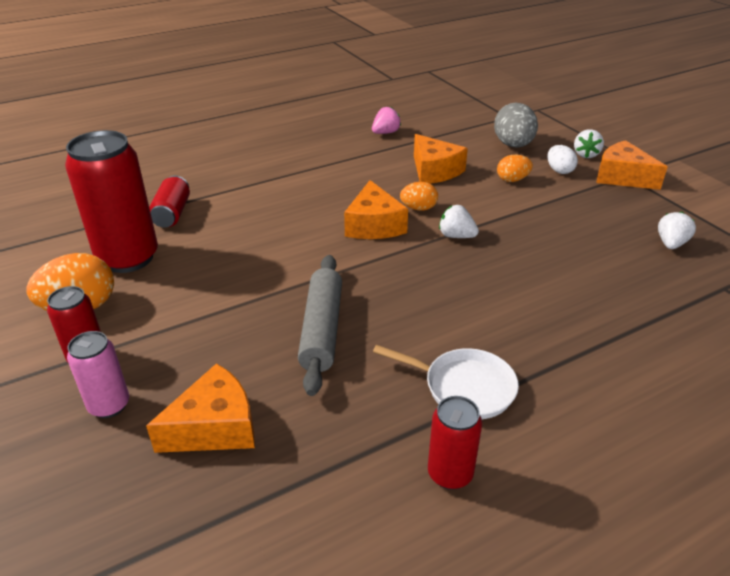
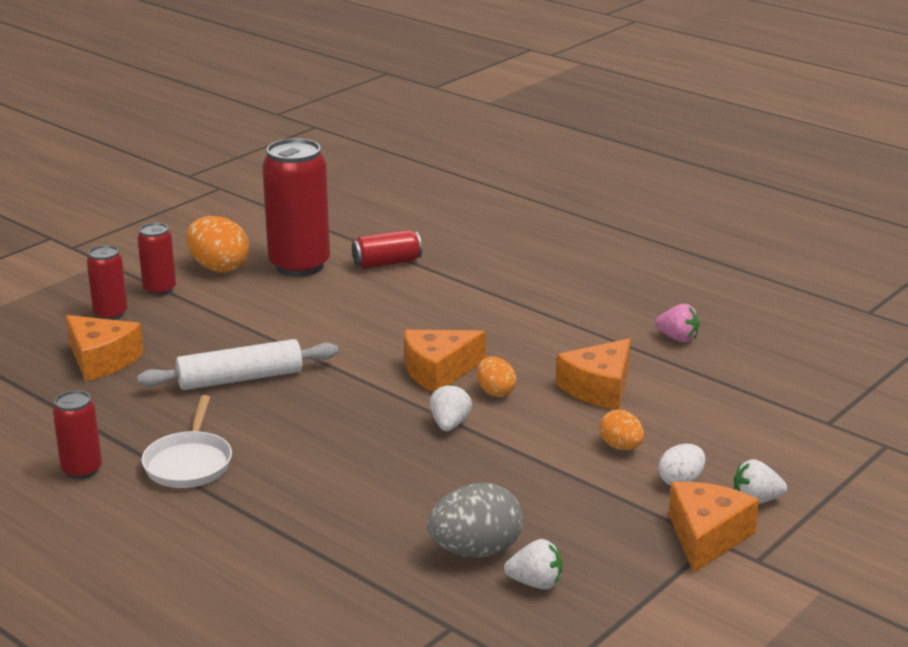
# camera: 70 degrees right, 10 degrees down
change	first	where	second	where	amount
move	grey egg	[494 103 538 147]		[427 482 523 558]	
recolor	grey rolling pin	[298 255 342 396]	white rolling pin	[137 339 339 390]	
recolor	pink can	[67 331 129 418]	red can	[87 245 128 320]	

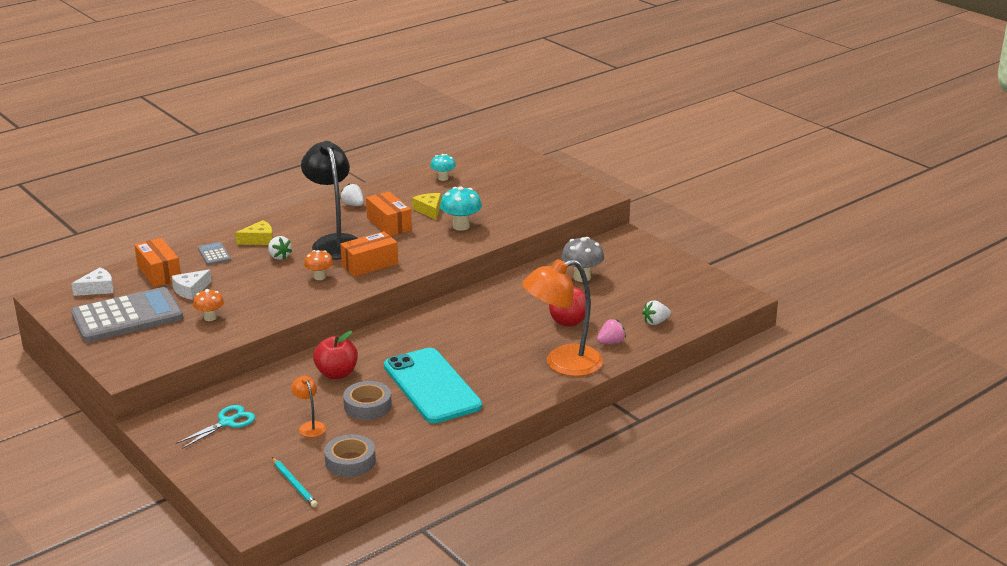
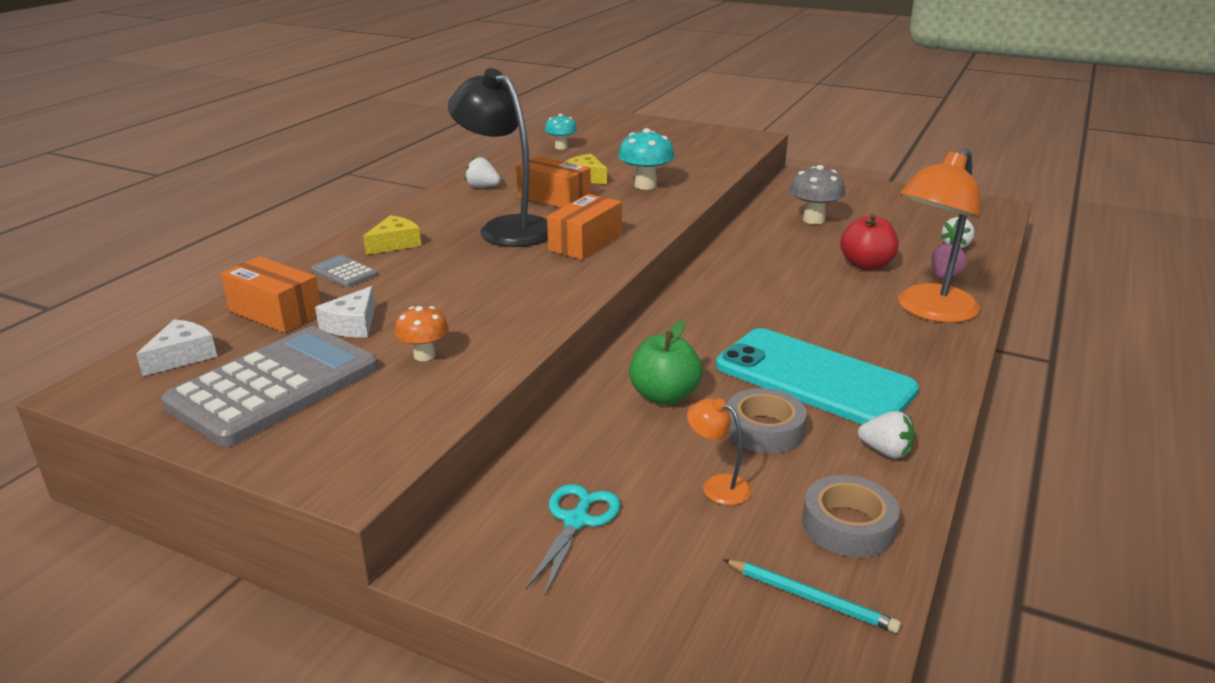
# camera: 25 degrees left, 0 degrees up
change	first	where	second	where	amount
move	white strawberry	[268 236 292 260]		[858 411 915 458]	
delete	orange mushroom	[304 250 333 280]			
recolor	red apple	[313 331 358 379]	green apple	[629 320 702 405]	

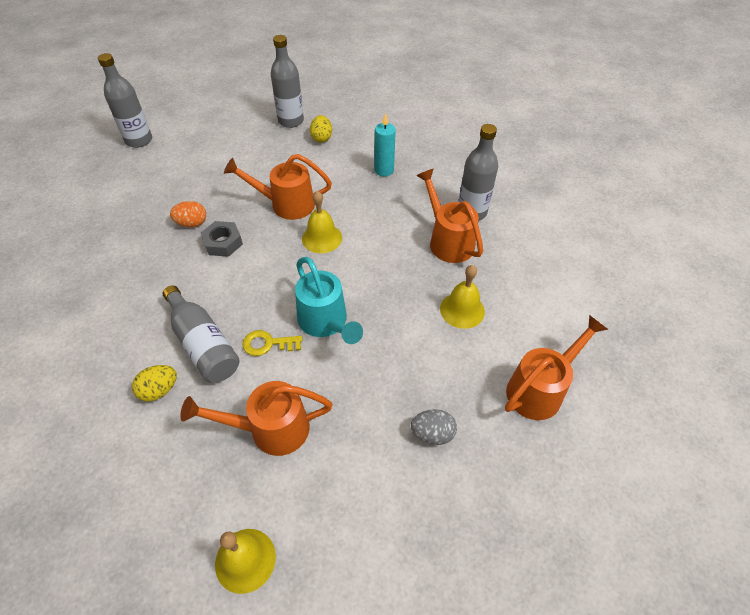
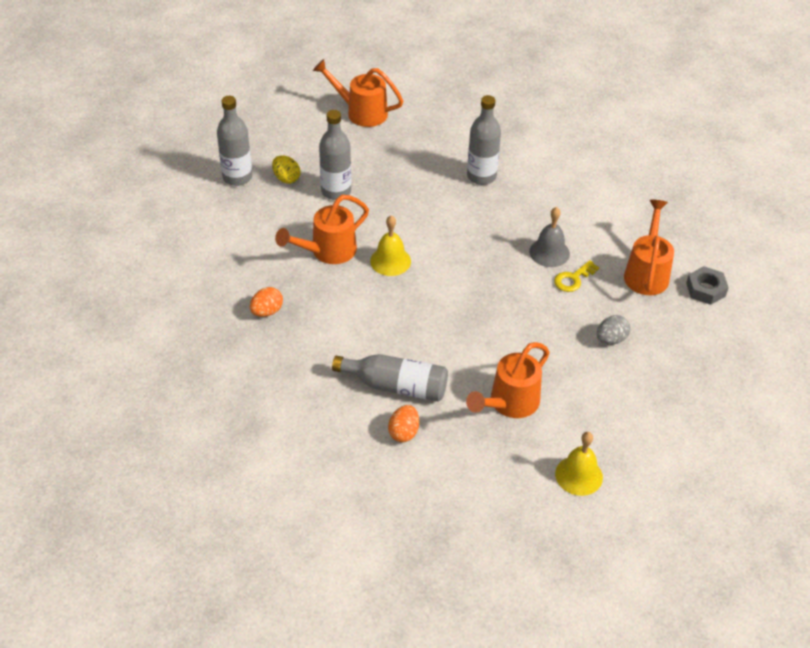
# camera: 40 degrees left, 5 degrees down
change	first	where	second	where	amount
move	grey bottle	[98 53 152 148]		[319 110 351 200]	
delete	turquoise candle	[375 113 396 177]			
move	orange watering can	[417 169 483 263]		[313 59 403 127]	
move	grey nut	[201 221 243 257]		[686 266 729 305]	
delete	turquoise watering can	[295 257 363 344]			
recolor	yellow bell	[440 265 485 329]	grey bell	[529 207 570 267]	
move	yellow key	[242 330 302 356]		[554 260 599 292]	
recolor	yellow egg	[132 365 177 401]	orange egg	[388 405 419 442]	

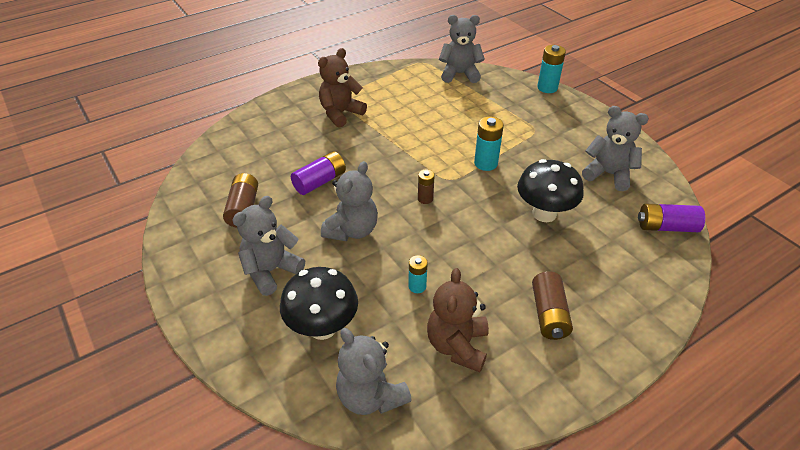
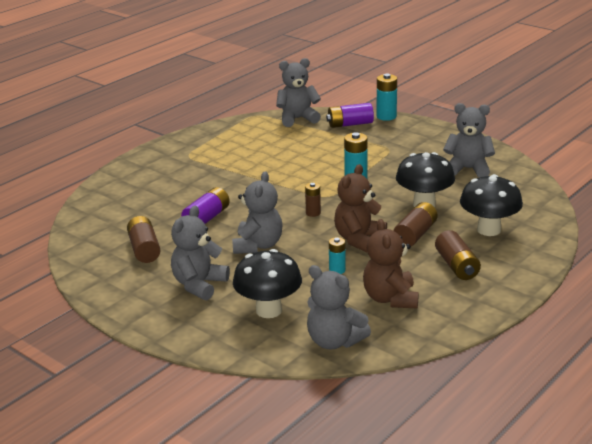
# camera: 15 degrees left, 15 degrees down
change	first	where	second	where	amount
move	brown teddy bear	[318 48 367 128]		[334 164 387 253]	
move	purple battery	[638 204 705 232]		[326 103 374 128]	
insert			black mushroom	[460 174 523 236]	
insert			brown battery	[393 202 438 246]	

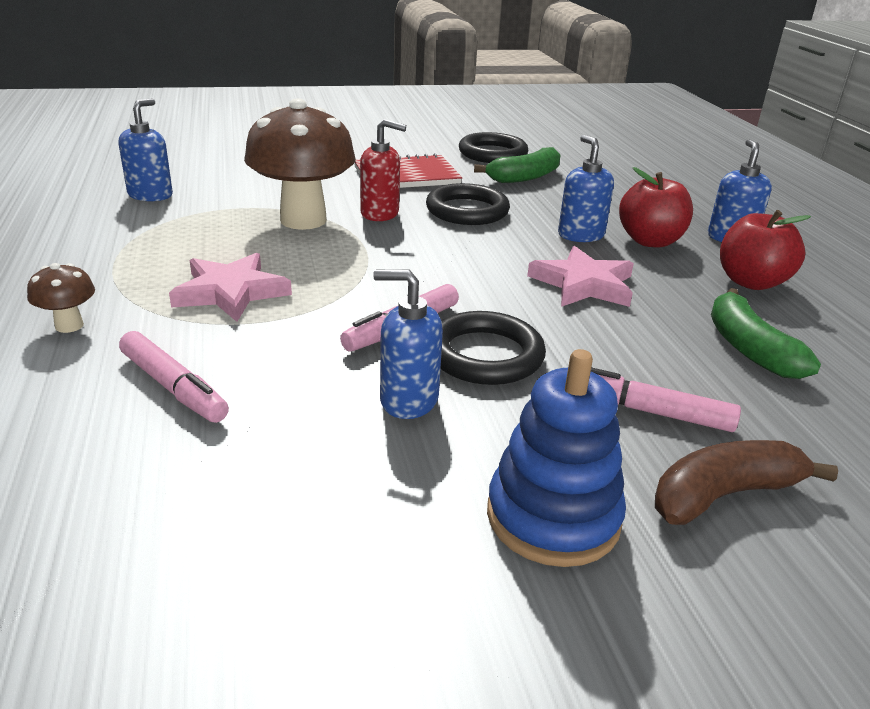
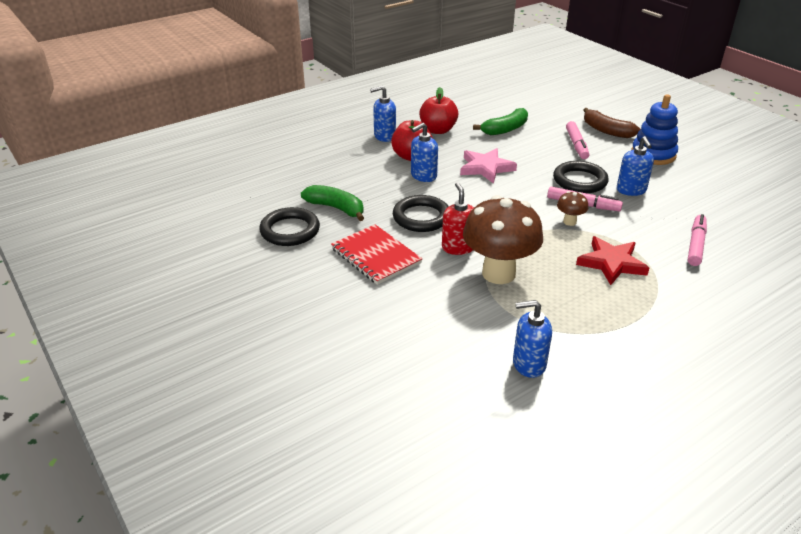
# camera: 110 degrees left, 5 degrees up
change	first	where	second	where	amount
recolor	pink star	[169 253 292 322]	red star	[576 236 649 285]	
move	brown mushroom	[27 263 95 333]		[557 191 588 226]	

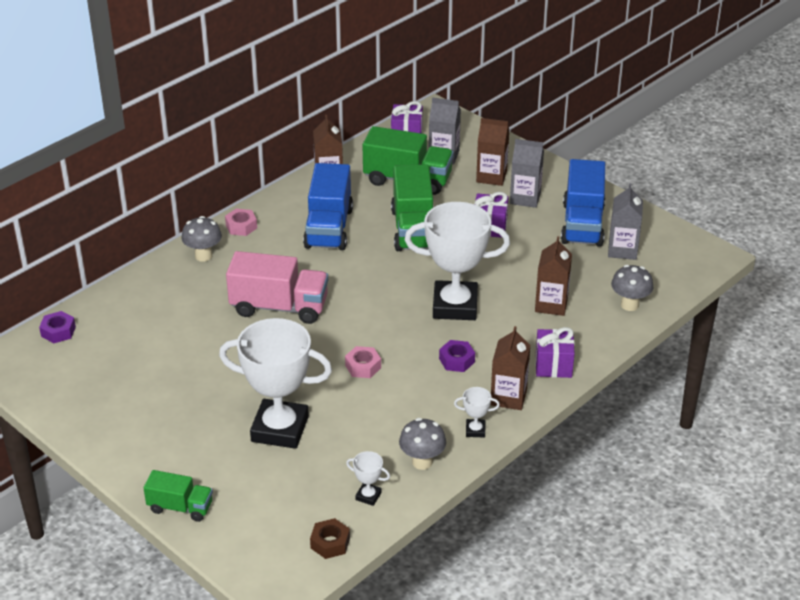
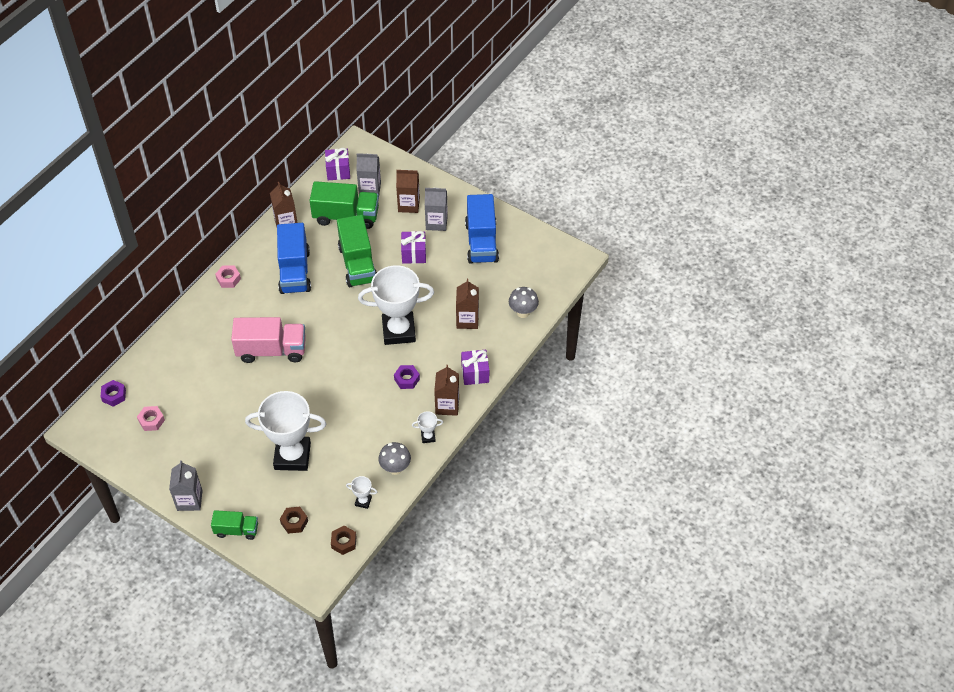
# camera: 10 degrees left, 15 degrees up
change	first	where	second	where	amount
move	grey carton	[608 183 643 260]		[169 460 203 511]	
delete	grey mushroom	[181 216 222 262]			
move	pink nut	[345 346 381 378]		[137 406 165 431]	
insert			brown nut	[280 507 308 534]	

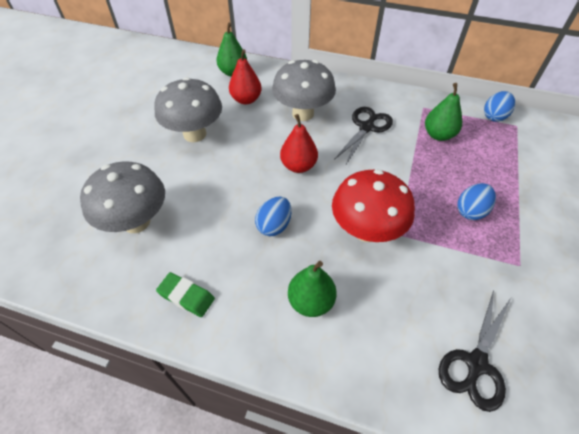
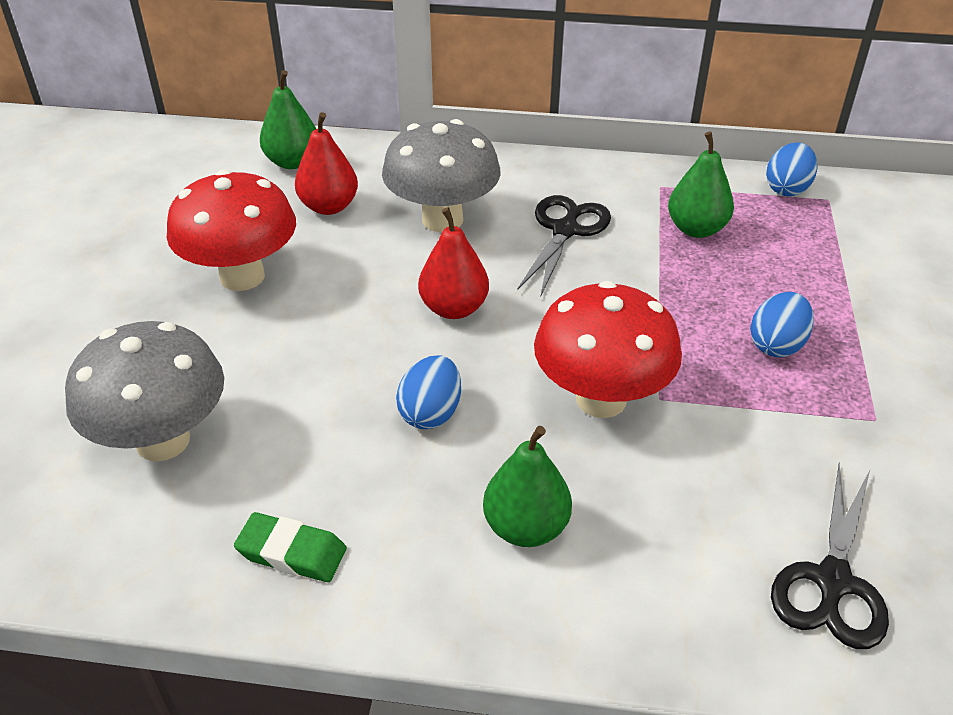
# camera: 10 degrees left, 10 degrees down
change	first	where	second	where	amount
recolor	grey mushroom	[154 77 222 142]	red mushroom	[166 169 296 291]	

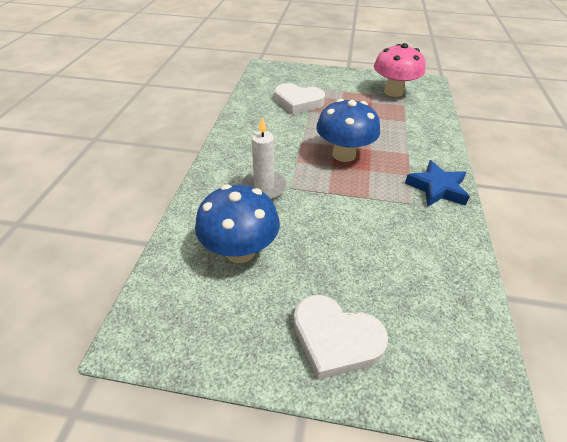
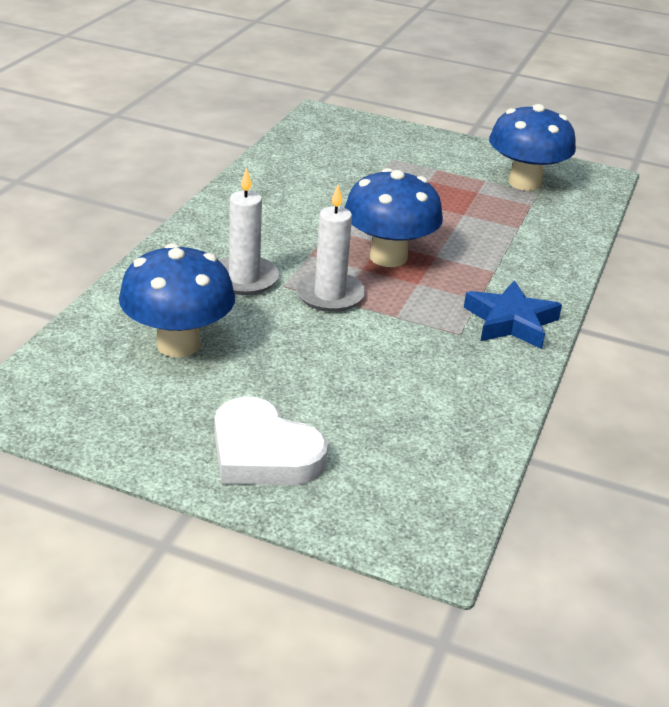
# camera: 10 degrees right, 10 degrees down
change	first	where	second	where	amount
recolor	pink mushroom	[374 43 426 97]	blue mushroom	[489 104 576 191]	
delete	white heart	[275 83 325 115]			
insert			white candle	[295 185 365 312]	

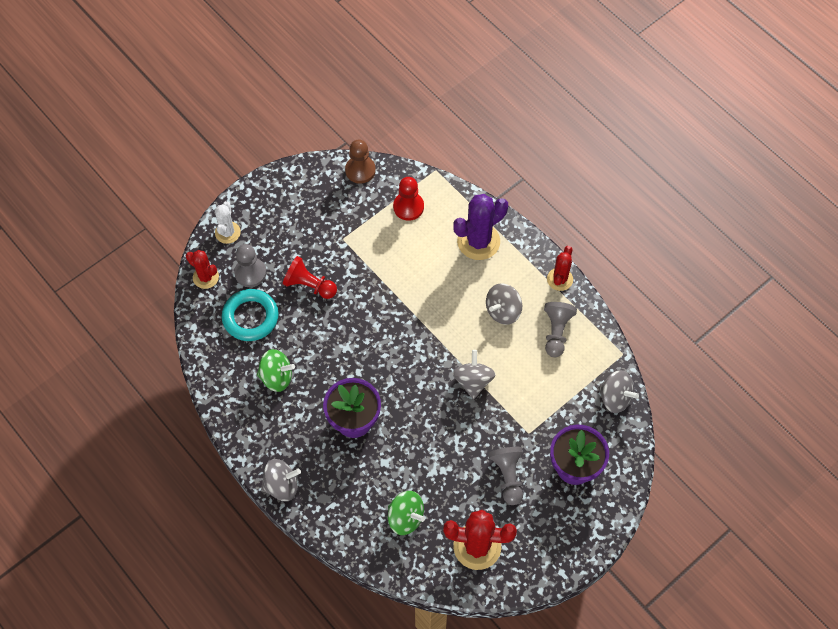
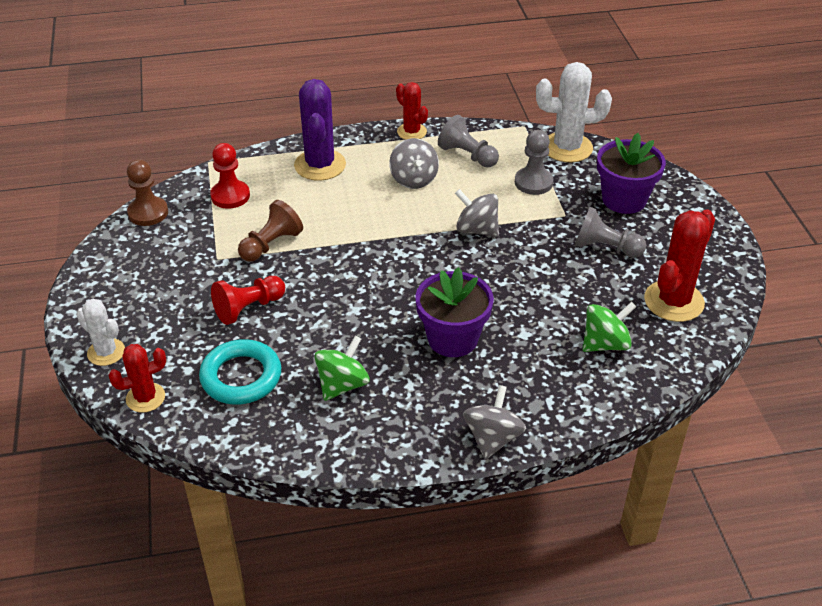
# camera: 60 degrees left, 20 degrees down
change	first	where	second	where	amount
move	grey pawn	[234 244 266 287]		[515 130 553 195]	
replace	grey spinning top	[598 370 639 413]	white cactus	[536 62 612 162]	
insert			brown pawn	[238 200 303 262]	

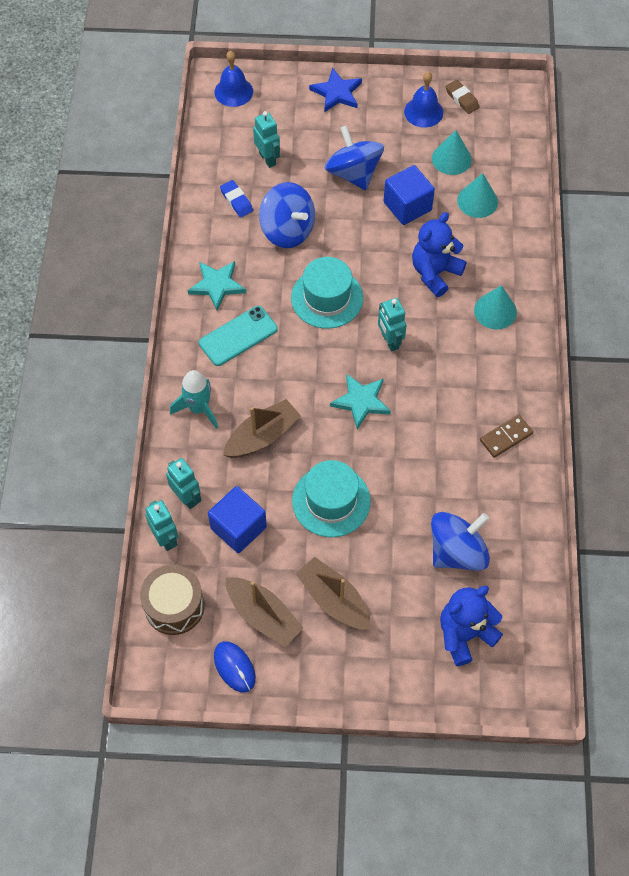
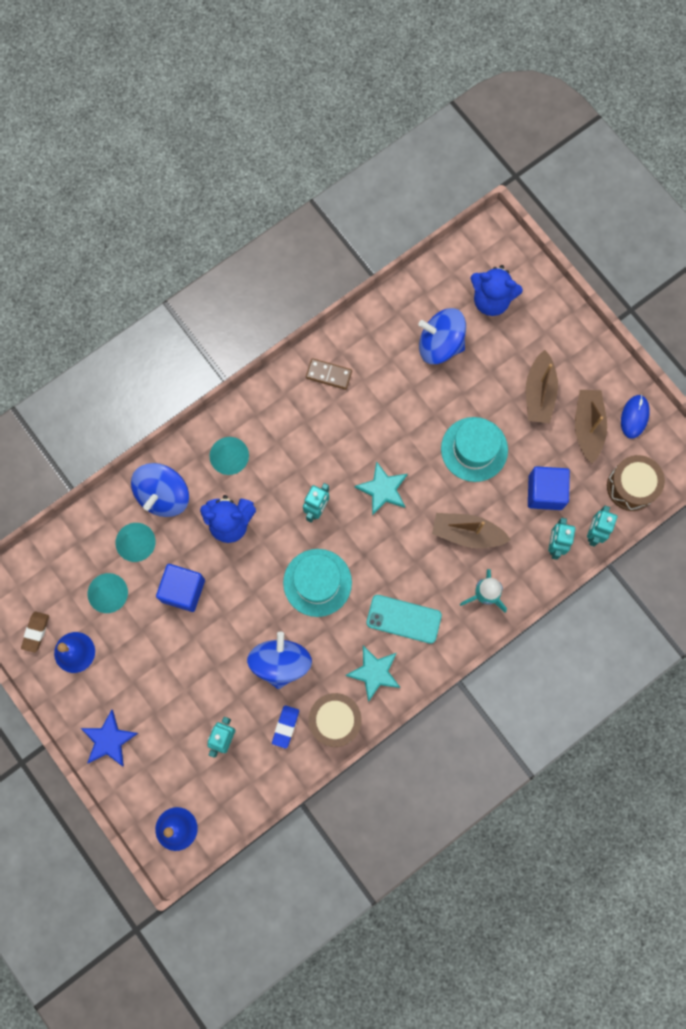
# camera: 130 degrees left, 15 degrees up
change	first	where	second	where	amount
move	blue spinning top	[325 125 384 190]		[131 463 189 517]	
insert			brown drum	[309 693 362 747]	

